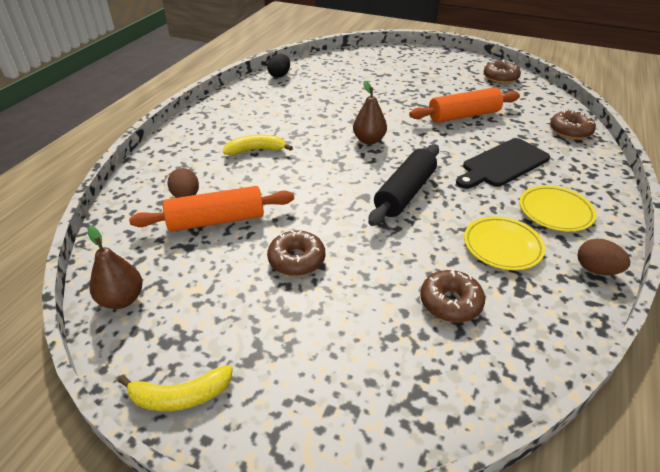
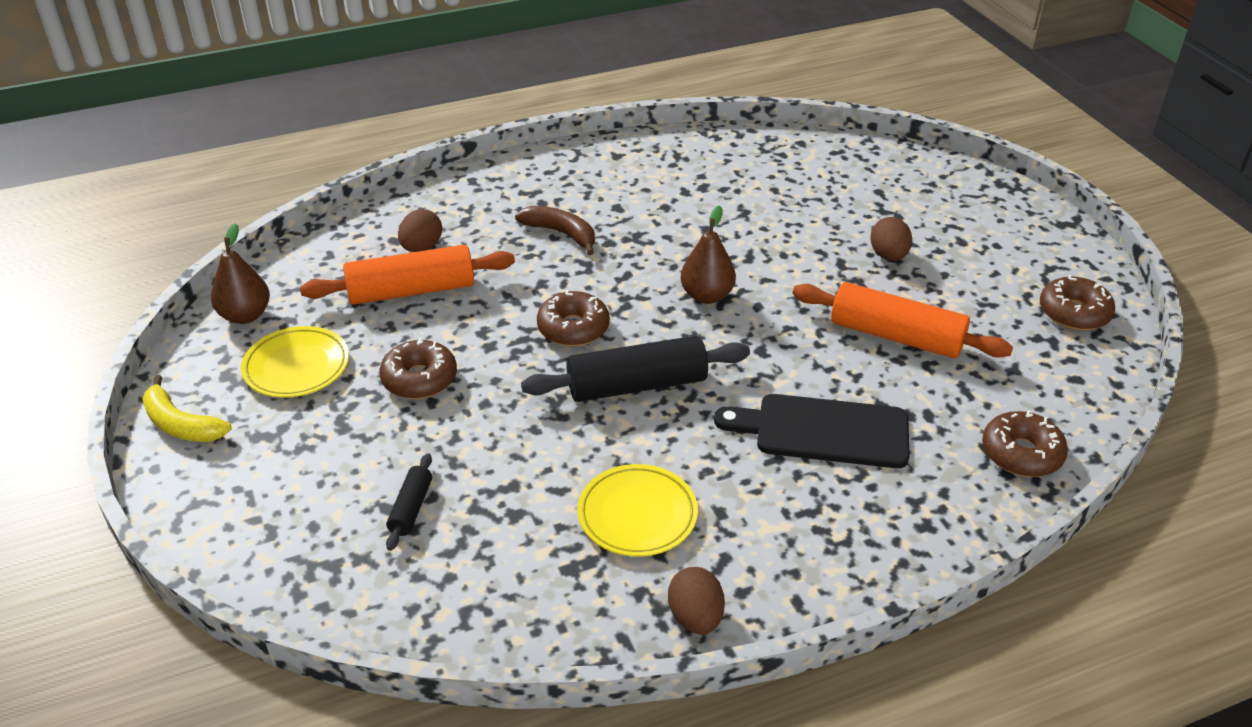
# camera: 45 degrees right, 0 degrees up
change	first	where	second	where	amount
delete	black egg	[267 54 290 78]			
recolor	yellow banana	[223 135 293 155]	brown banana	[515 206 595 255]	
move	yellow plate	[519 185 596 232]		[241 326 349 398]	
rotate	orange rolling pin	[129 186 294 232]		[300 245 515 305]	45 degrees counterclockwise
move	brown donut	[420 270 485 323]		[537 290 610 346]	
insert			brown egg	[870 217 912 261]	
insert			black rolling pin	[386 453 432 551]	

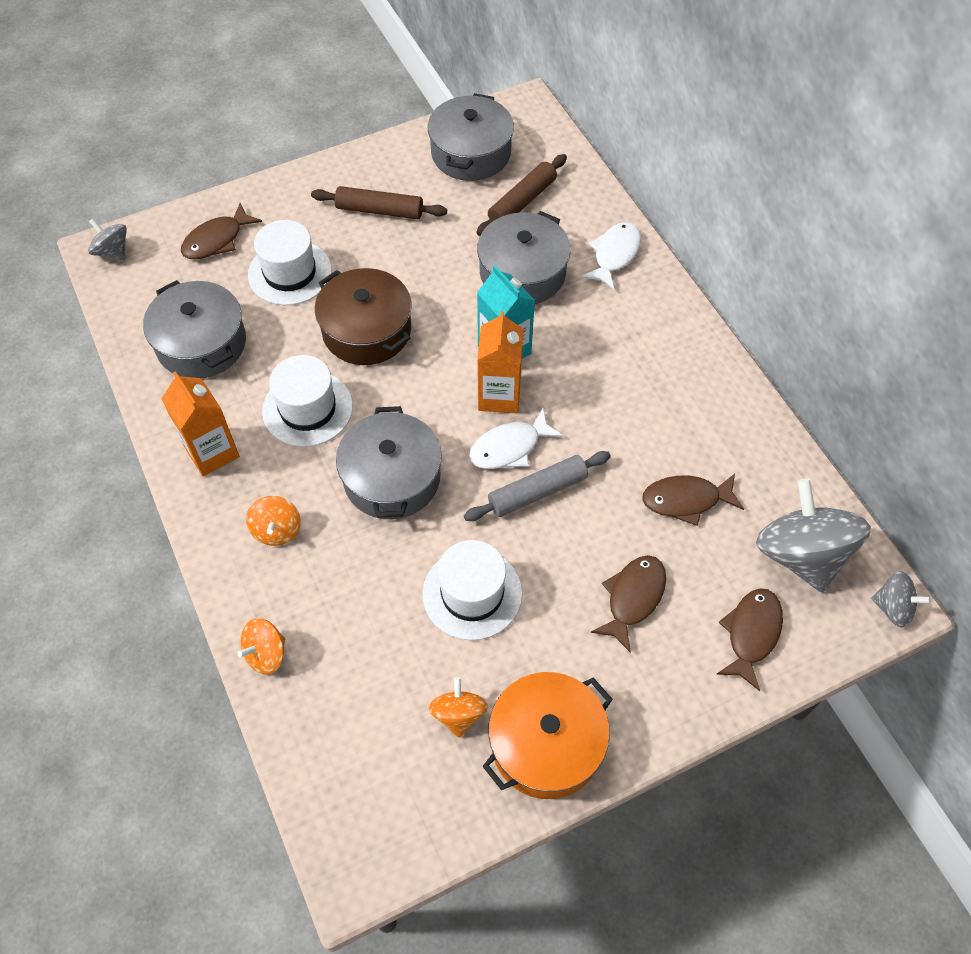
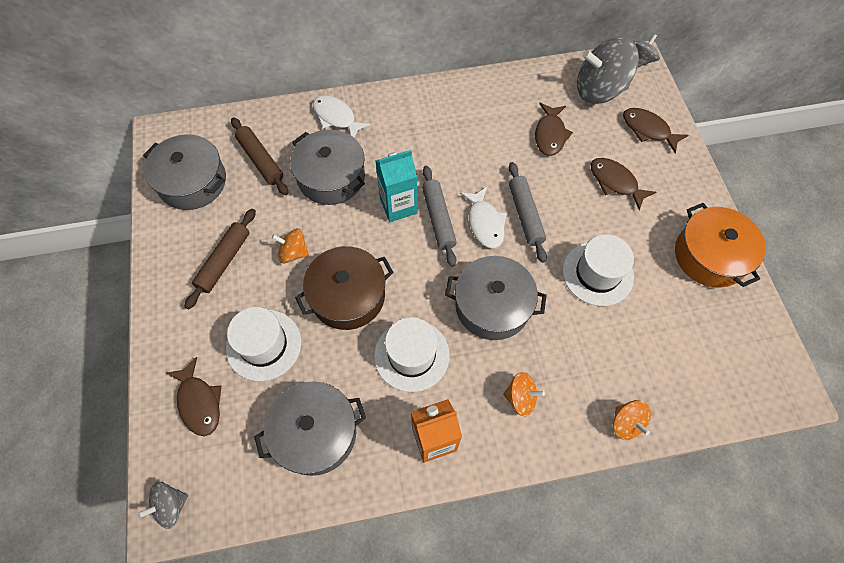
# camera: 75 degrees left, 5 degrees up
change	first	where	second	where	amount
replace	orange carton	[477 310 523 413]	grey rolling pin	[422 166 457 267]	
move	orange spinning top	[429 677 488 738]		[272 228 309 263]	

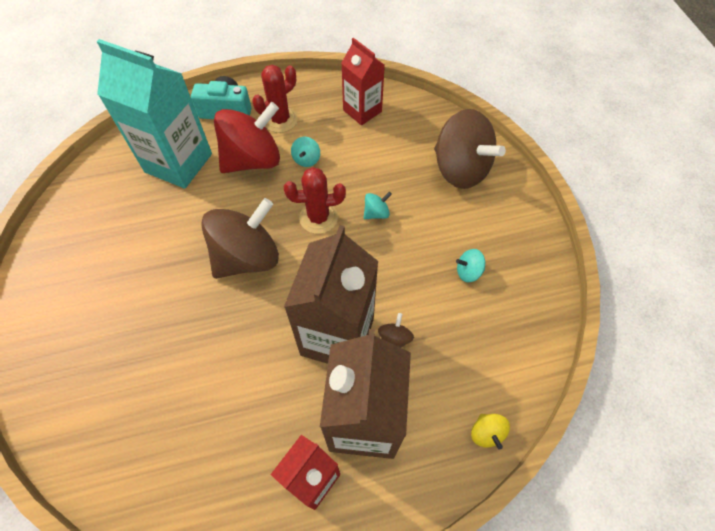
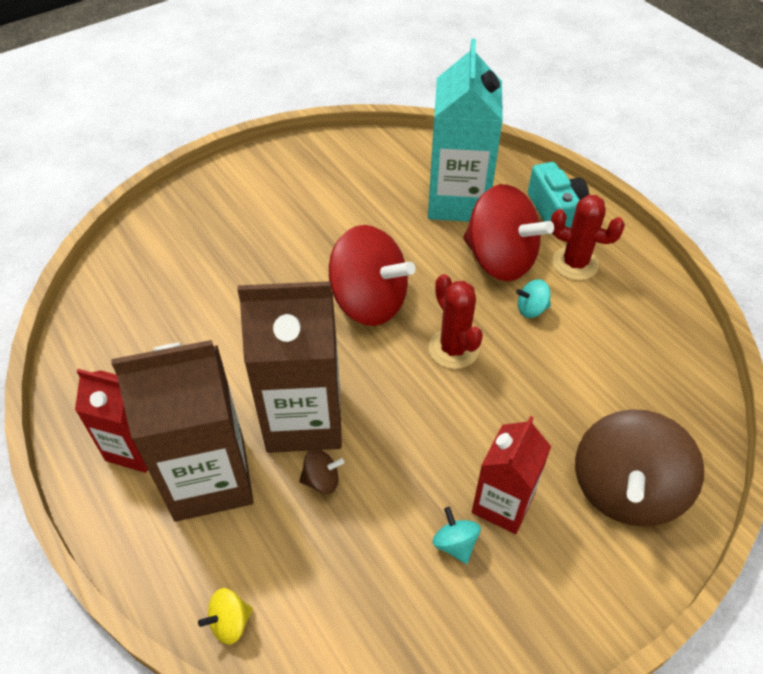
# camera: 70 degrees right, 10 degrees down
change	first	where	second	where	amount
move	red carton	[341 38 385 125]		[472 416 551 534]	
delete	turquoise spinning top	[364 192 392 219]			
recolor	brown spinning top	[201 198 279 279]	red spinning top	[329 225 415 326]	

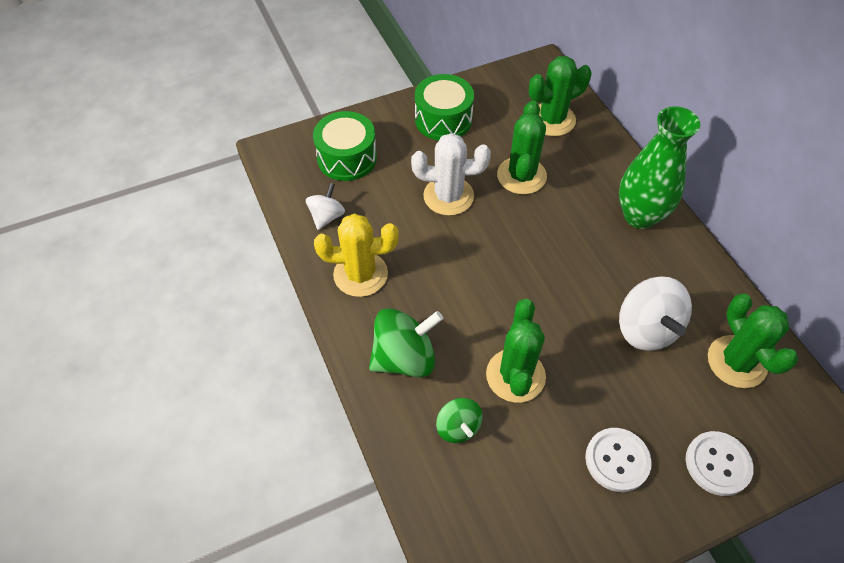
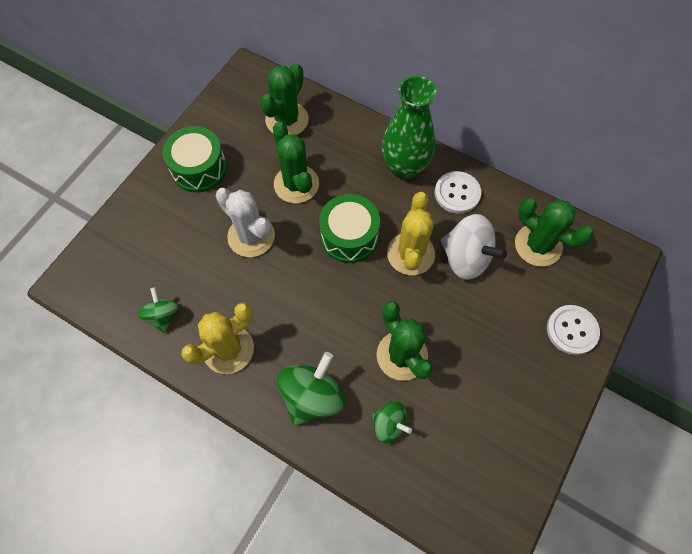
# camera: 35 degrees left, 10 degrees up
change	first	where	second	where	amount
move	green drum	[313 111 377 181]		[319 194 380 263]	
rotate	white cactus	[411 133 491 216]		[215 188 275 257]	75 degrees clockwise
recolor	white spinning top	[306 183 345 230]	green spinning top	[138 287 179 333]	
move	white button	[585 428 652 492]		[435 171 481 214]	
insert			yellow cactus	[387 192 435 275]	

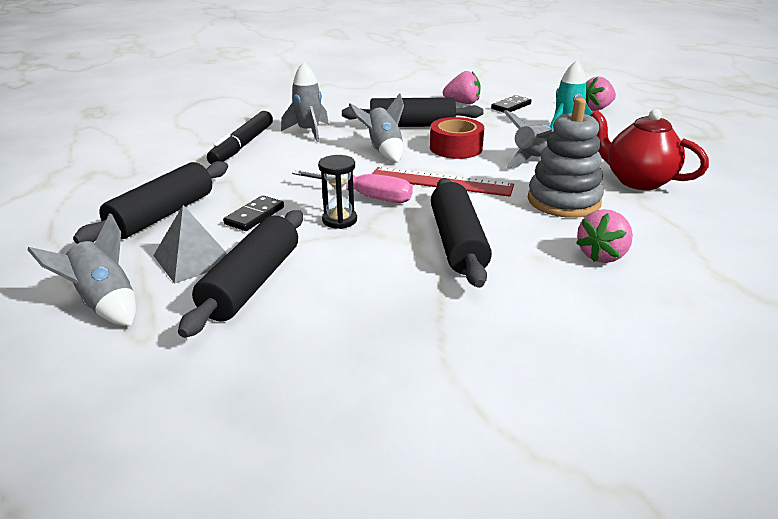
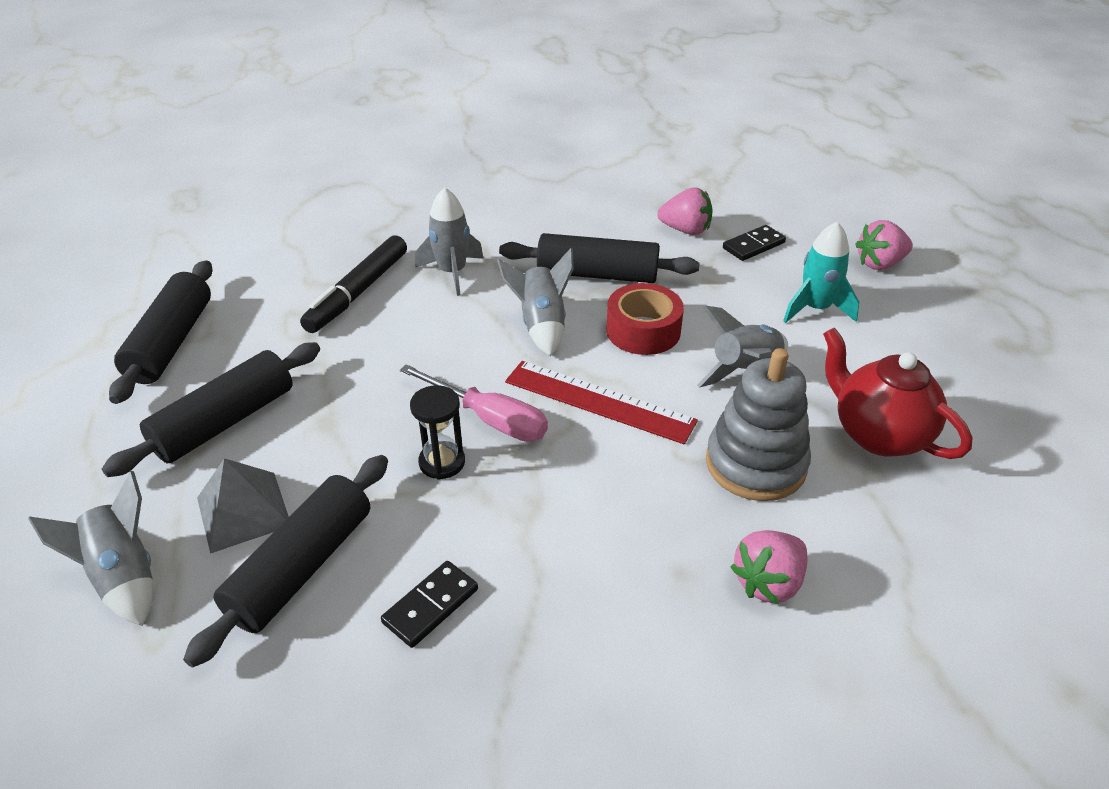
# camera: 10 degrees right, 10 degrees up
change	first	where	second	where	amount
move	black rolling pin	[431 178 492 288]		[109 260 213 404]	
move	black domino	[223 195 284 231]		[381 561 478 648]	

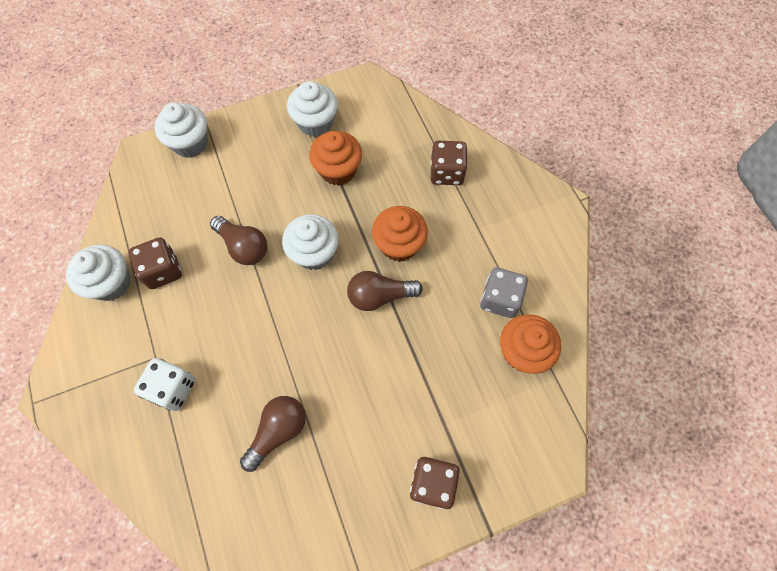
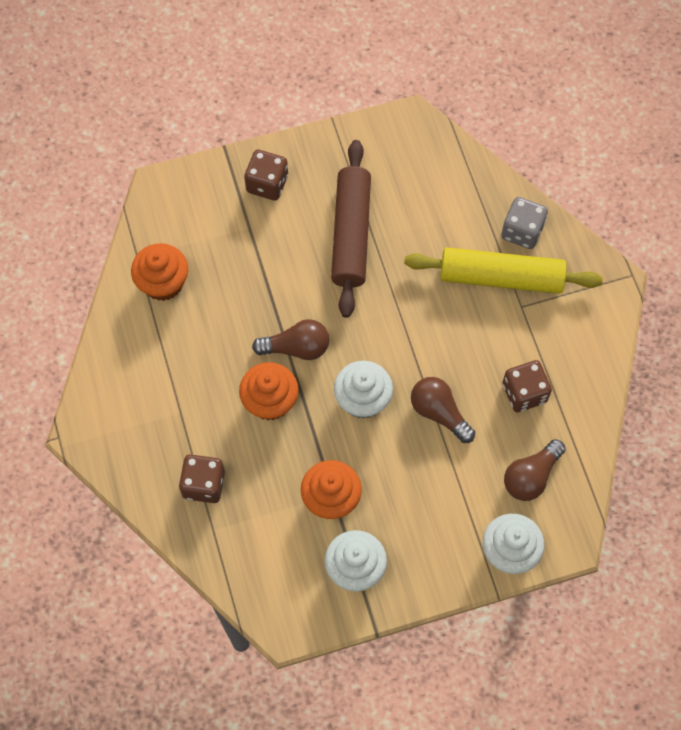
# camera: 175 degrees left, 0 degrees up
change	first	where	second	where	amount
delete	white cupcake	[66 244 131 301]			
move	grey dice	[480 267 528 318]		[501 197 548 249]	
replace	white dice	[134 358 195 411]	yellow rolling pin	[404 247 603 294]	
move	brown light bulb	[240 396 306 472]		[504 439 566 501]	
insert			brown rolling pin	[331 140 371 318]	

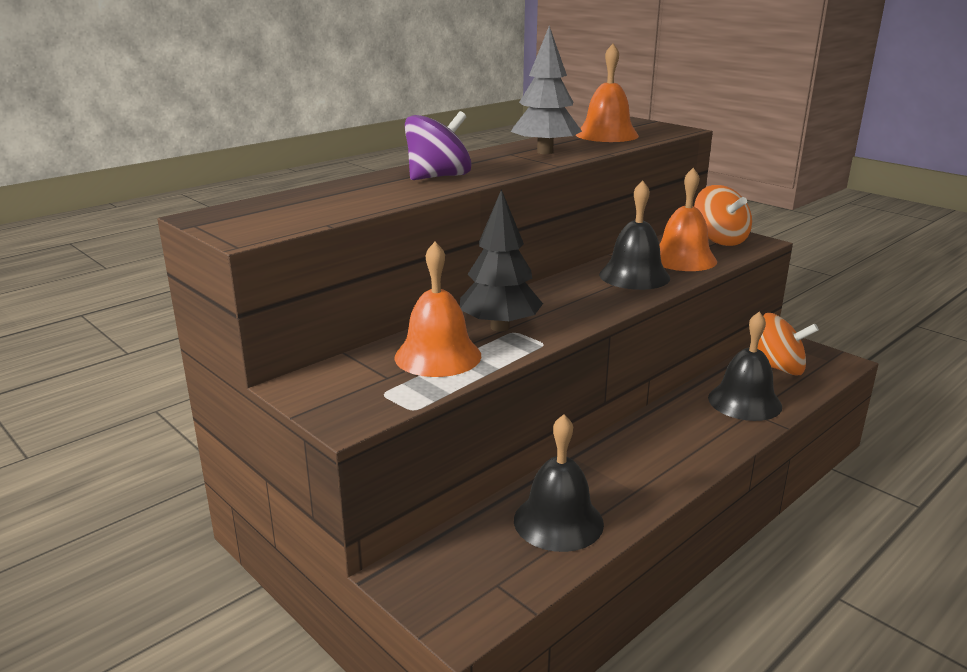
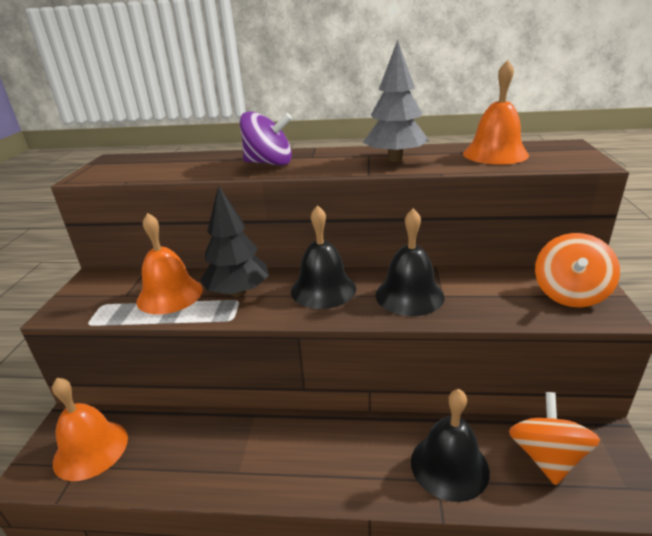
# camera: 50 degrees right, 5 degrees up
change	first	where	second	where	amount
move	orange bell	[659 168 717 271]		[52 378 128 481]	
rotate	orange spinning top	[757 313 819 376]		[509 392 600 485]	150 degrees counterclockwise
move	black bell	[514 414 604 552]		[291 205 356 309]	

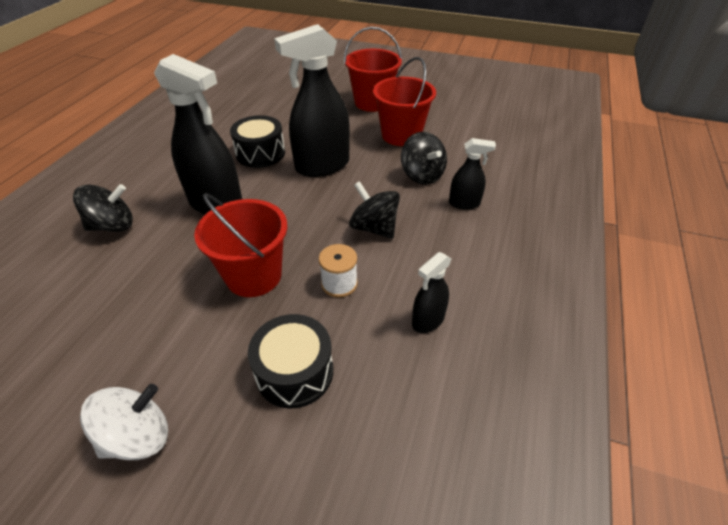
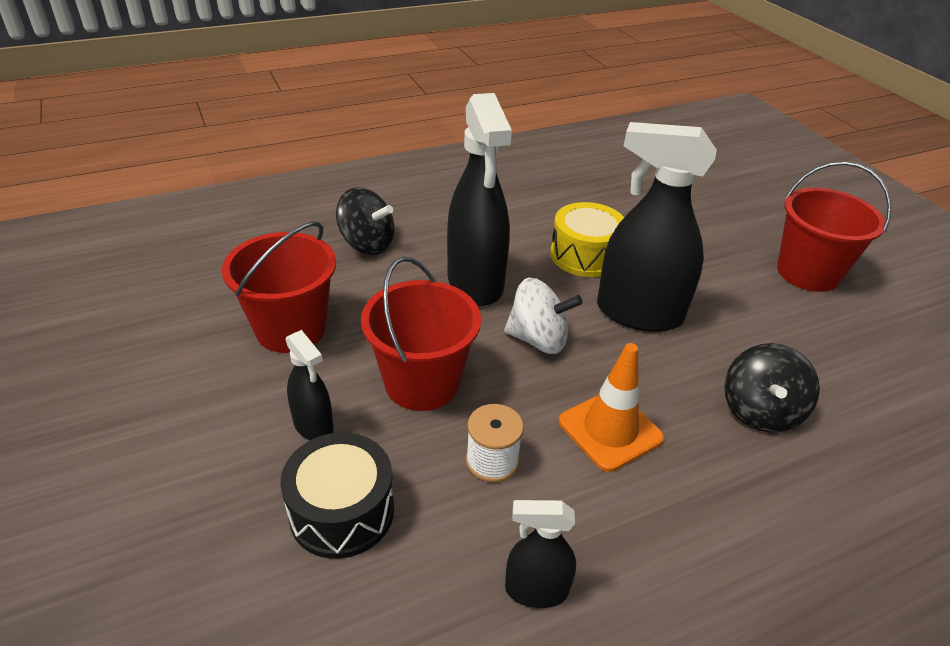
# camera: 45 degrees right, 5 degrees down
change	first	where	second	where	amount
move	red bucket	[373 57 436 146]		[222 221 336 353]	
recolor	black drum	[230 115 285 168]	yellow drum	[550 202 624 277]	
move	black spray bottle	[449 138 496 210]		[286 330 333 440]	
replace	black spinning top	[349 181 400 239]	orange traffic cone	[559 343 664 472]	
move	white spinning top	[80 384 168 460]		[504 278 583 354]	

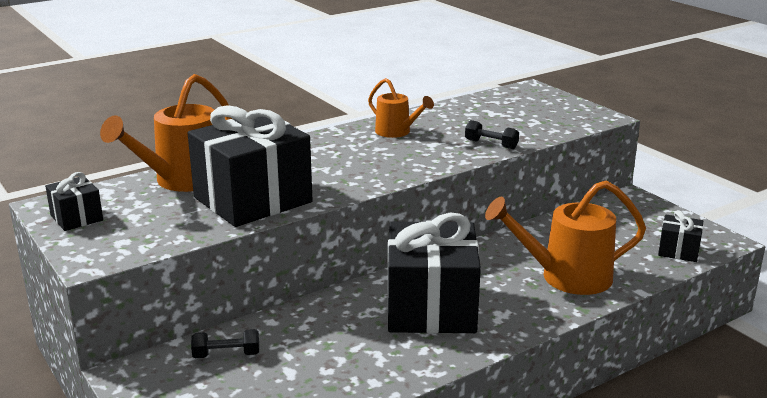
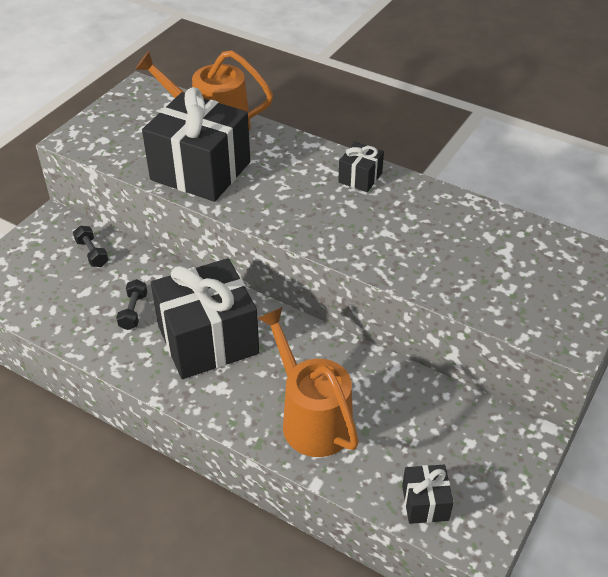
# camera: 65 degrees right, 20 degrees up
change	first	where	second	where	amount
delete	orange watering can	[368 78 434 138]			
move	black dumbbell	[465 120 519 149]		[116 279 147 330]	
move	black gift	[45 172 103 231]		[338 142 384 192]	

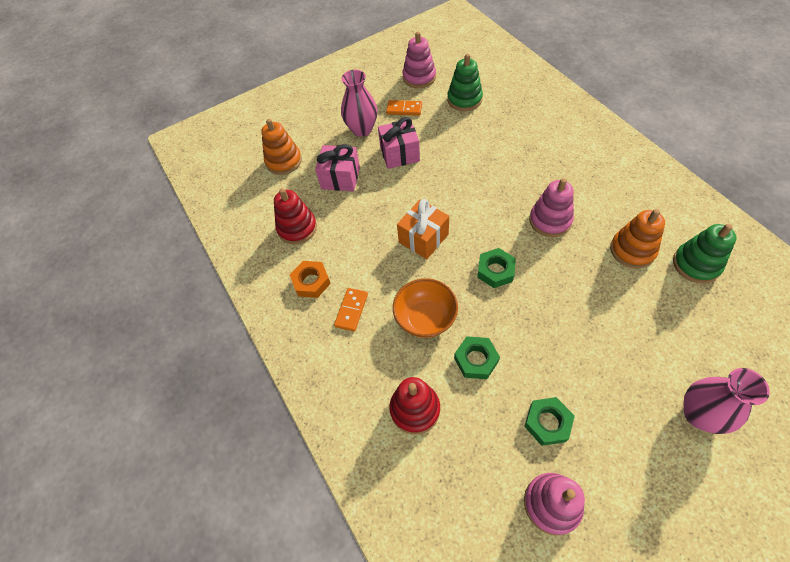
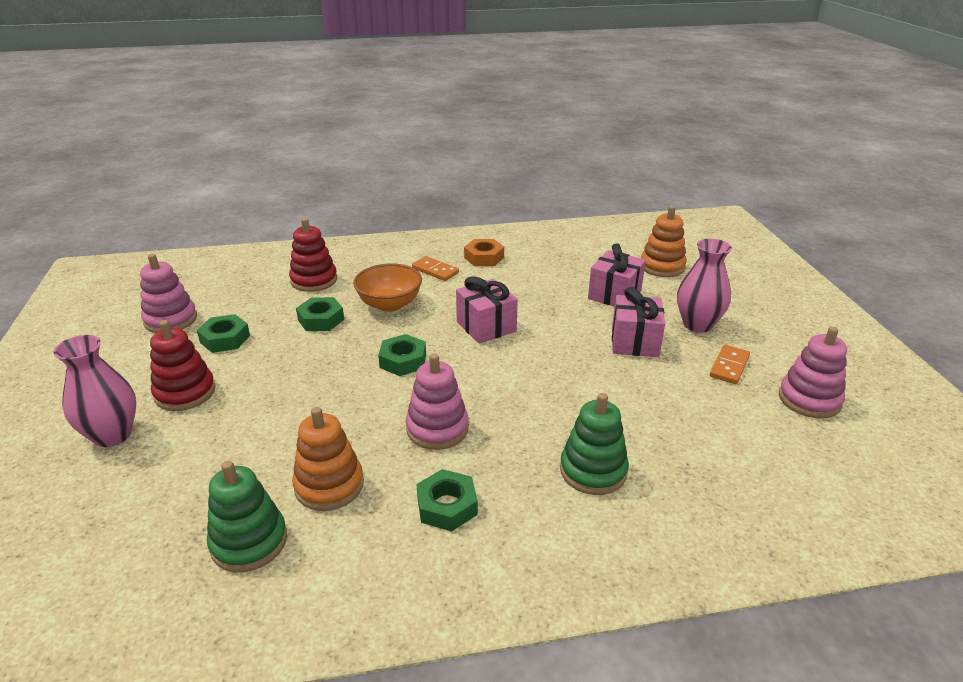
# camera: 105 degrees right, 25 degrees down
change	first	where	second	where	amount
move	green stacking toy	[447 54 483 111]		[560 393 629 495]	
move	red stacking toy	[274 188 317 244]		[150 320 216 411]	
recolor	orange gift	[397 199 449 259]	pink gift	[456 276 518 344]	
insert			green nut	[416 469 478 531]	

